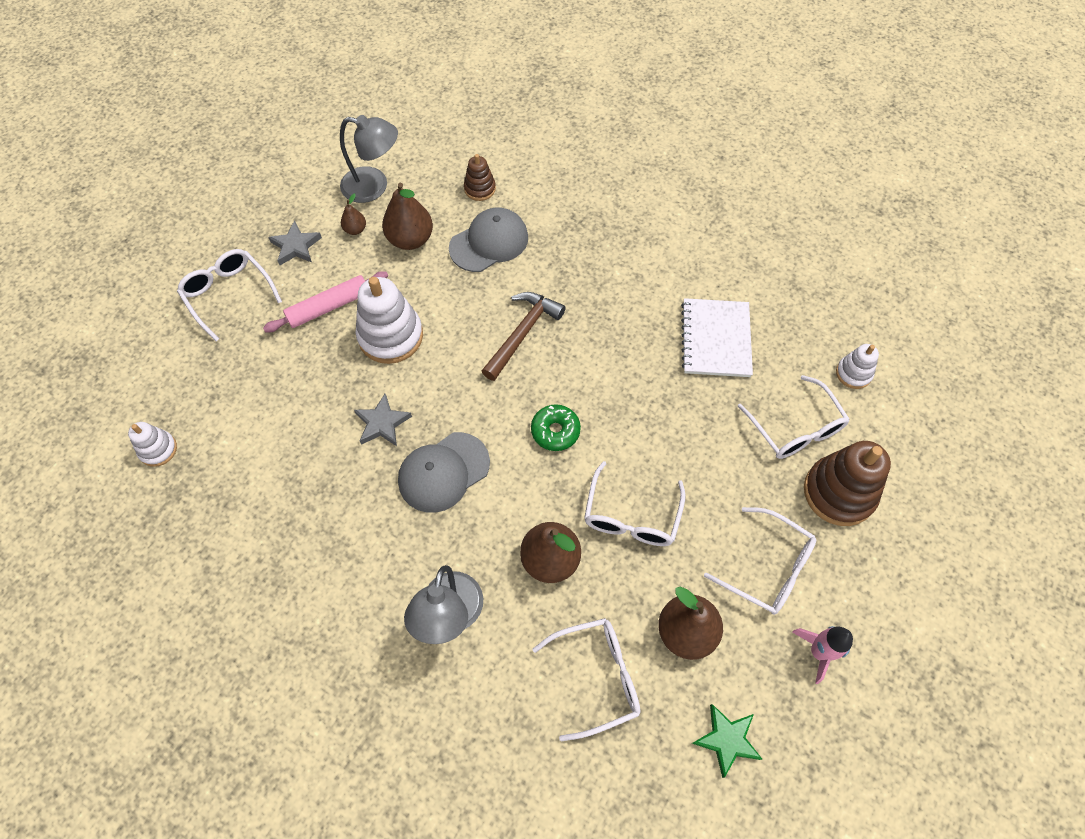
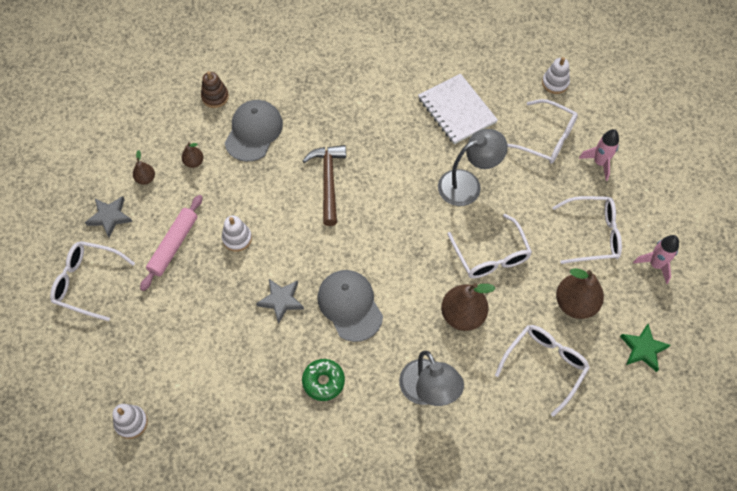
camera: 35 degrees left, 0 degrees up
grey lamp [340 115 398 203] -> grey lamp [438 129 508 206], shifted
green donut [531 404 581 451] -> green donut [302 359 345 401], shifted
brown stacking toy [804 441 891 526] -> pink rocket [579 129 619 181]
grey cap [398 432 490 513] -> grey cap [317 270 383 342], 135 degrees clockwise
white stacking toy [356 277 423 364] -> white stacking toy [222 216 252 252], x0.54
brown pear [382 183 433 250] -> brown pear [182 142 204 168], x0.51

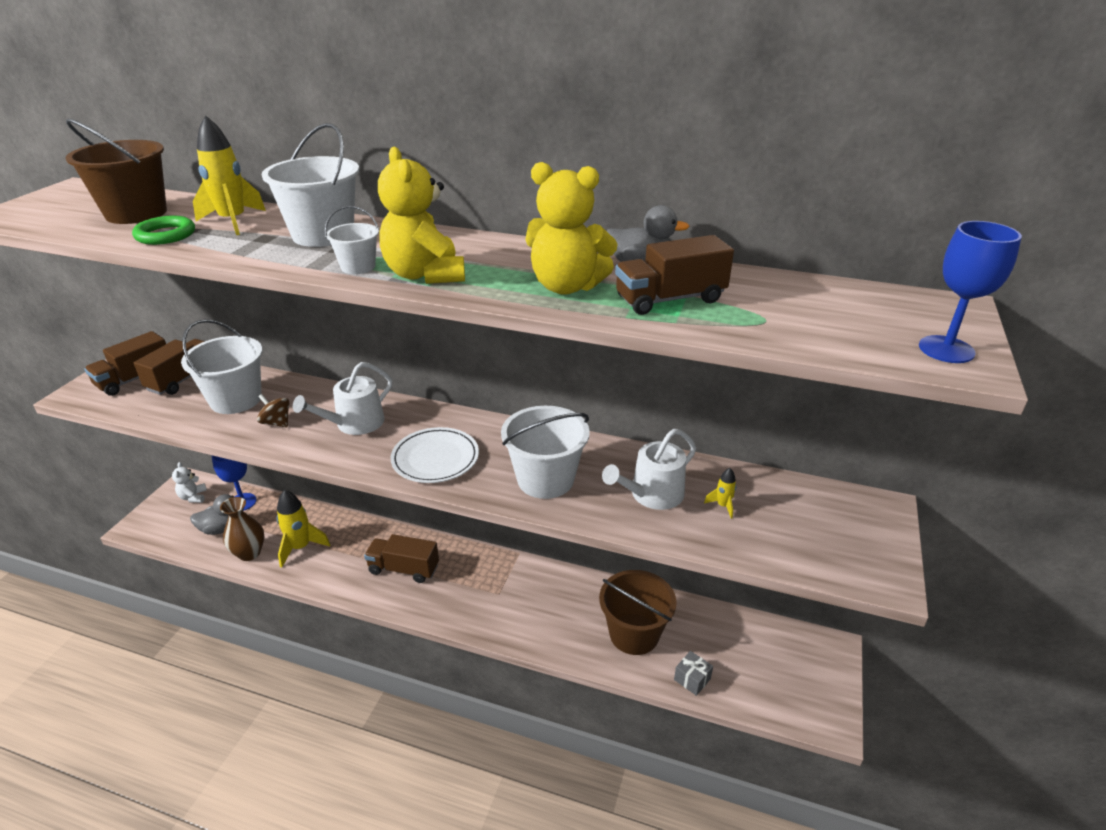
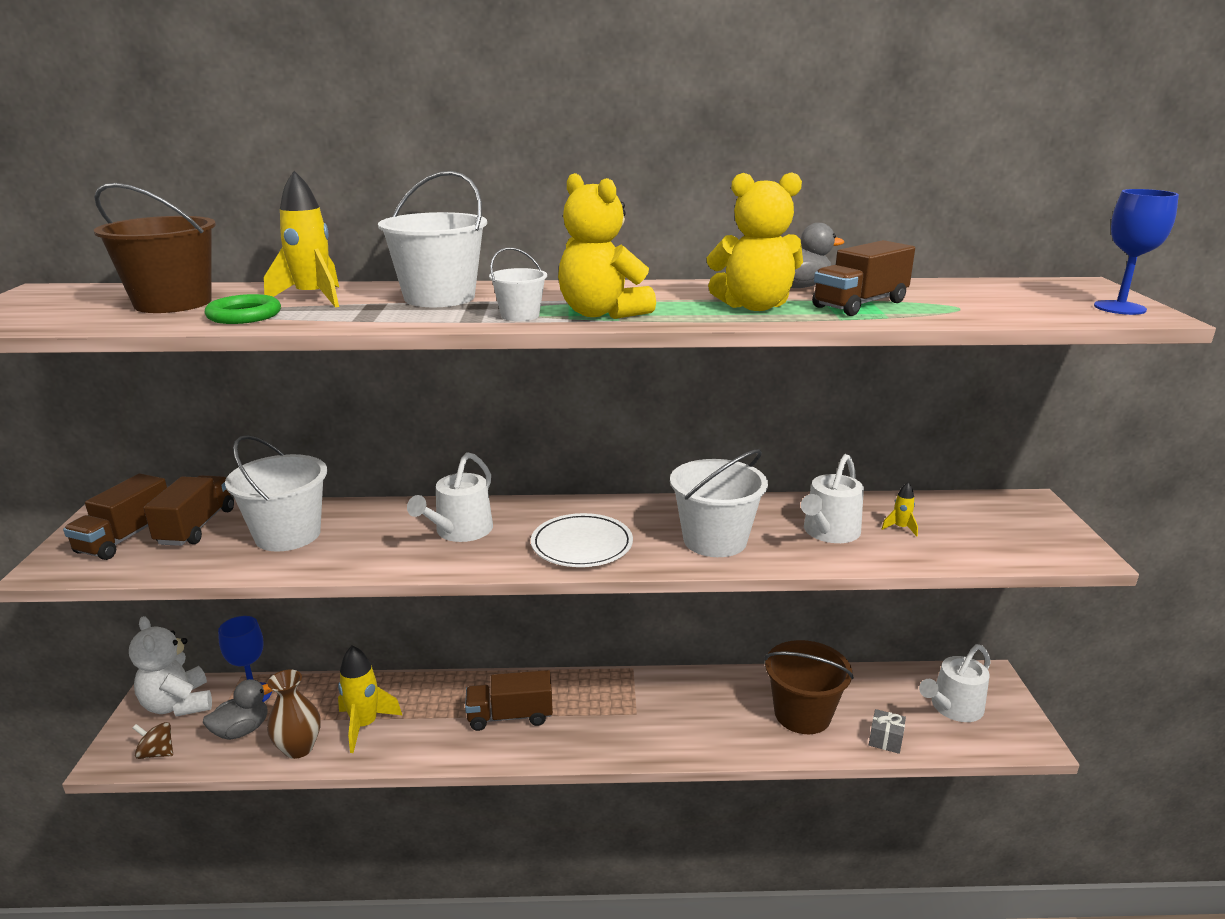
camera: 20 degrees left, 10 degrees down
none -> white watering can [919 644 991 722]
brown spinning top [257 394 289 428] -> brown spinning top [133 722 173 759], shifted
white teddy bear [172 462 207 503] -> white teddy bear [129 616 212 717], x1.82

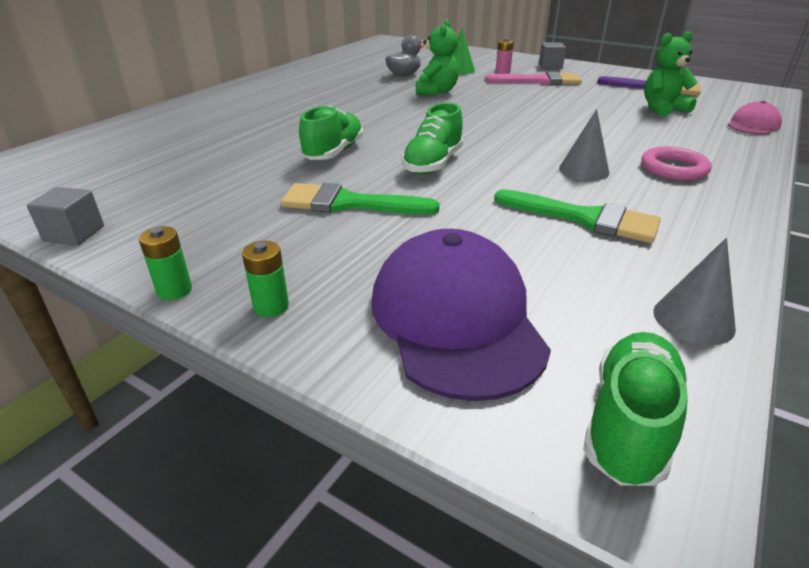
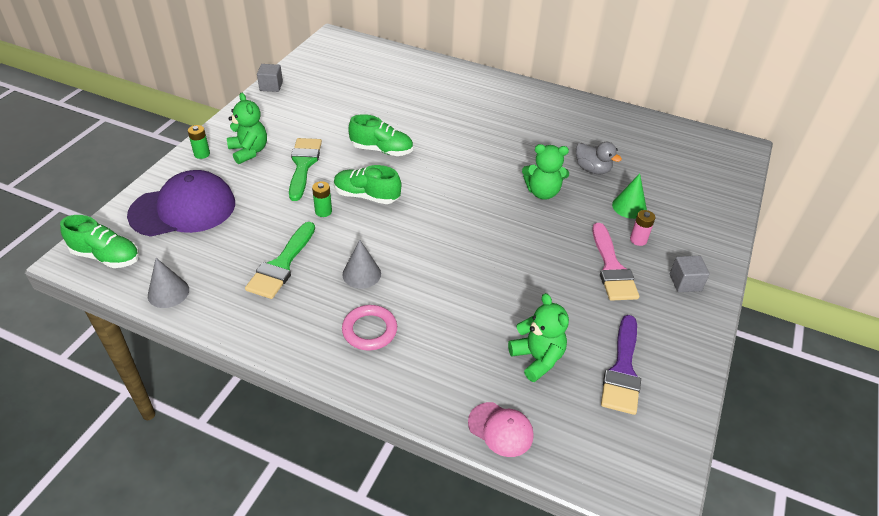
camera: 80 degrees right, 10 degrees up
none -> green teddy bear [227 93 267 164]
green battery [139 226 192 300] -> green battery [312 181 332 217], shifted

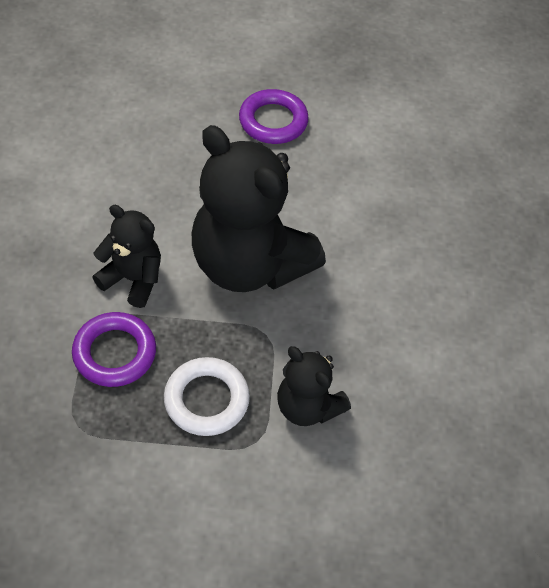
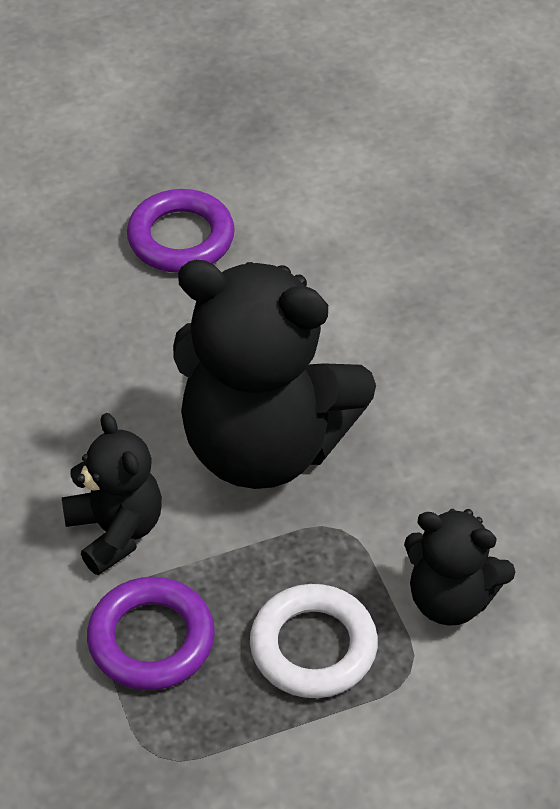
camera: 20 degrees left, 5 degrees down
black teddy bear [92 205 161 308] -> black teddy bear [62 413 162 575], 60 degrees clockwise

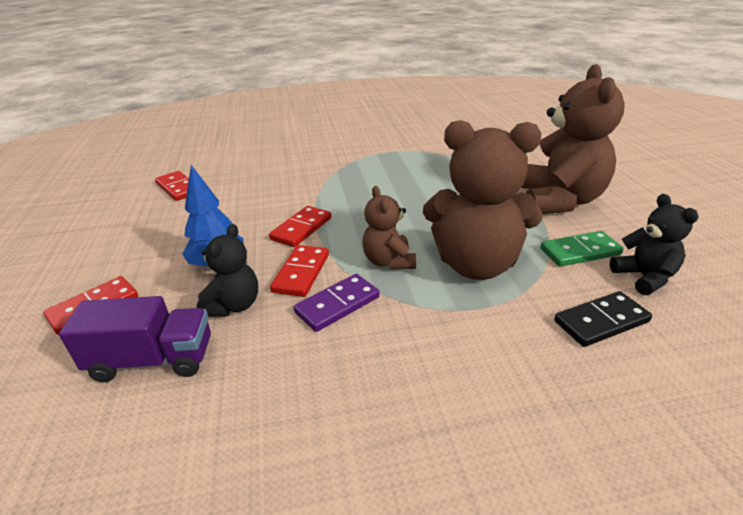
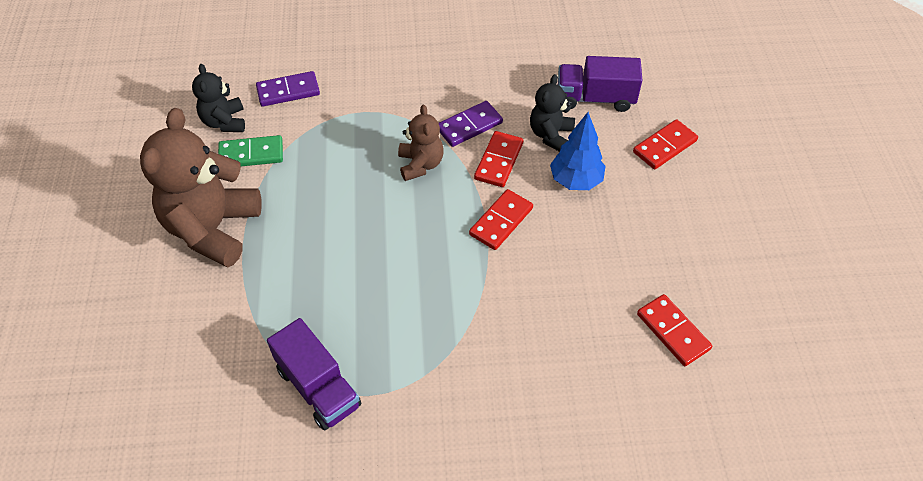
camera: 175 degrees left, 20 degrees up
brown teddy bear [423 120 542 280] -> none
none -> purple truck [267 318 361 430]
black domino [554 291 652 347] -> purple domino [256 71 320 107]

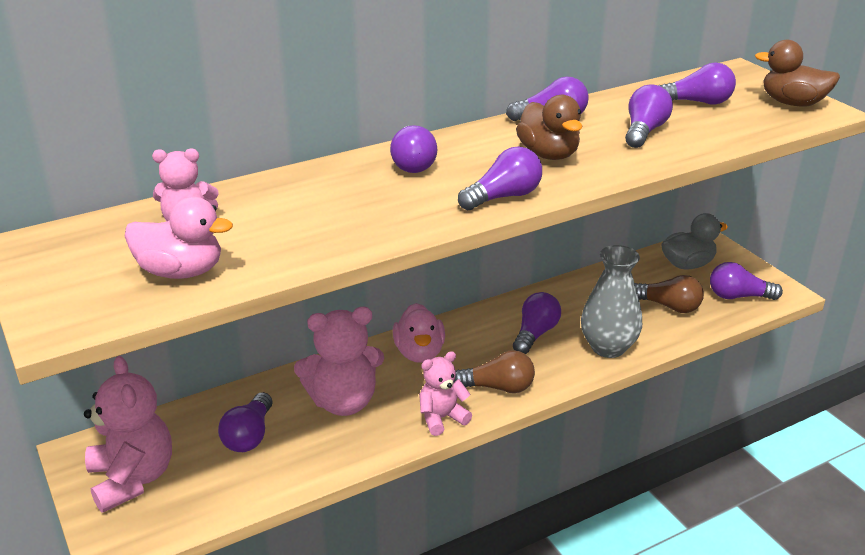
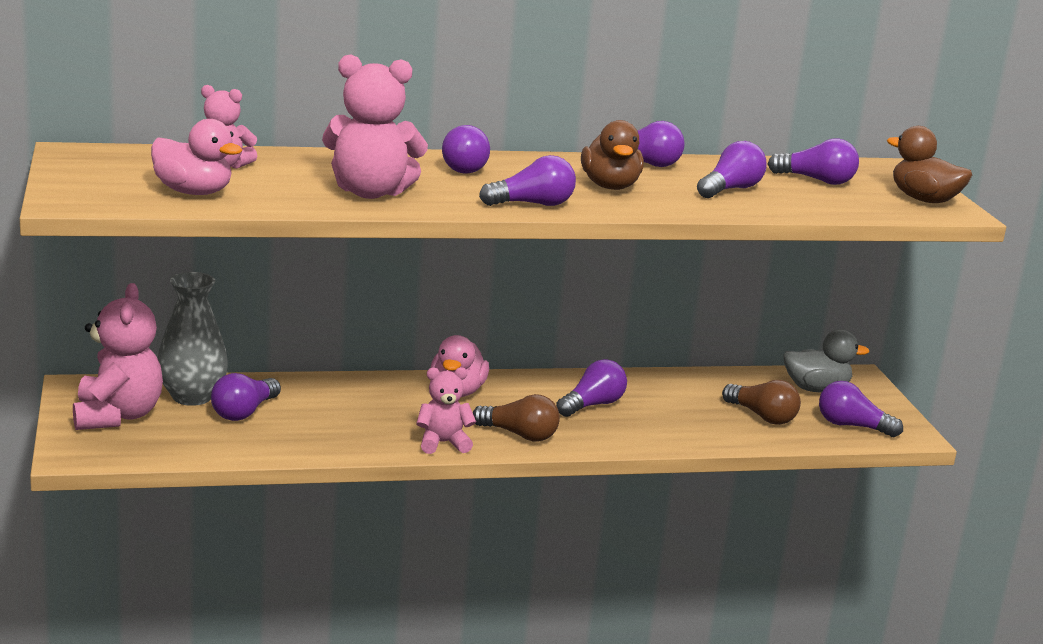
camera: 15 degrees right, 10 degrees down
pink teddy bear [294 307 384 416] -> pink teddy bear [322 54 428 199], shifted
grey vase [581 245 642 358] -> grey vase [157 272 228 406], shifted

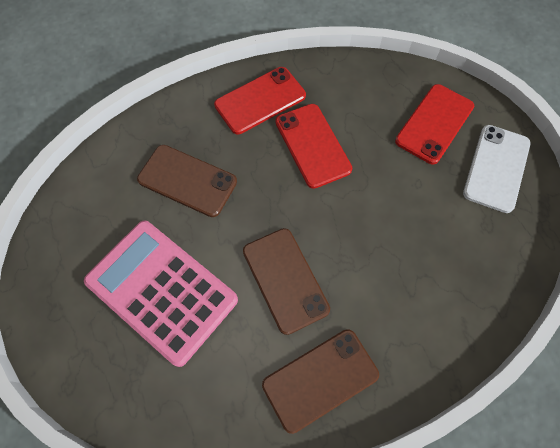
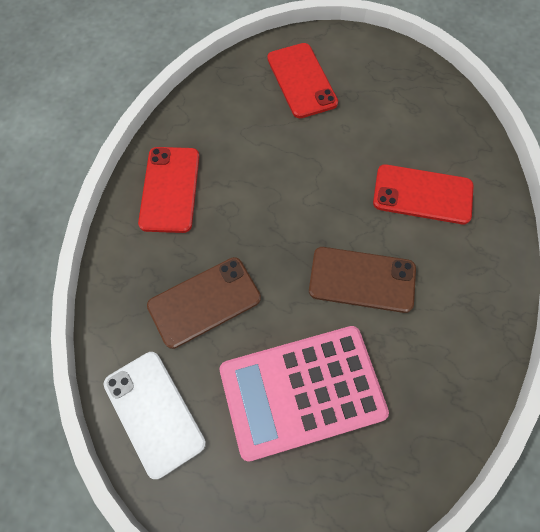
camera: 55 degrees left, 0 degrees up
brown phone [262 329 379 434] -> none
red phone [275 104 352 189] -> red phone [373 164 474 224], shifted
white phone [463 125 531 213] -> white phone [103 352 206 479], shifted

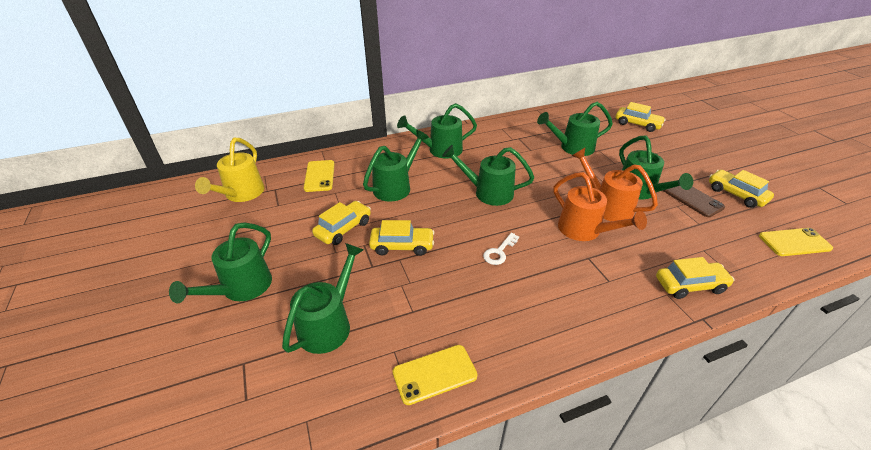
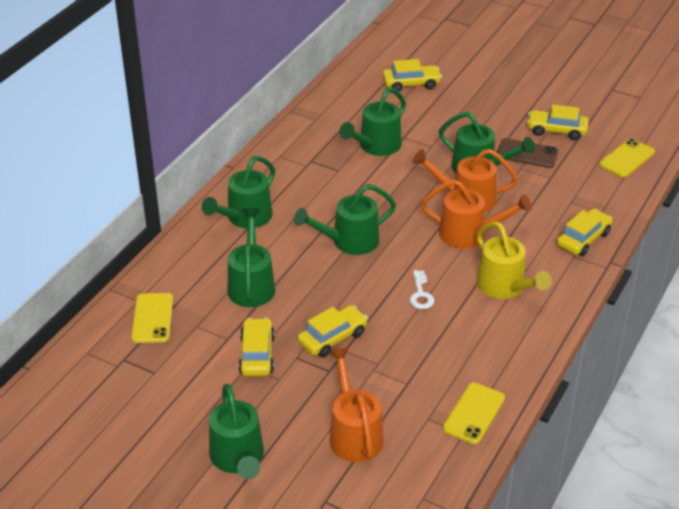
camera: 40 degrees left, 0 degrees up
yellow watering can [195 138 265 202] -> yellow watering can [477 222 552 299], shifted
green watering can [282 243 364 354] -> orange watering can [328 347 384 462]
yellow phone [304 160 335 192] -> yellow phone [132 293 173 343], 45 degrees clockwise

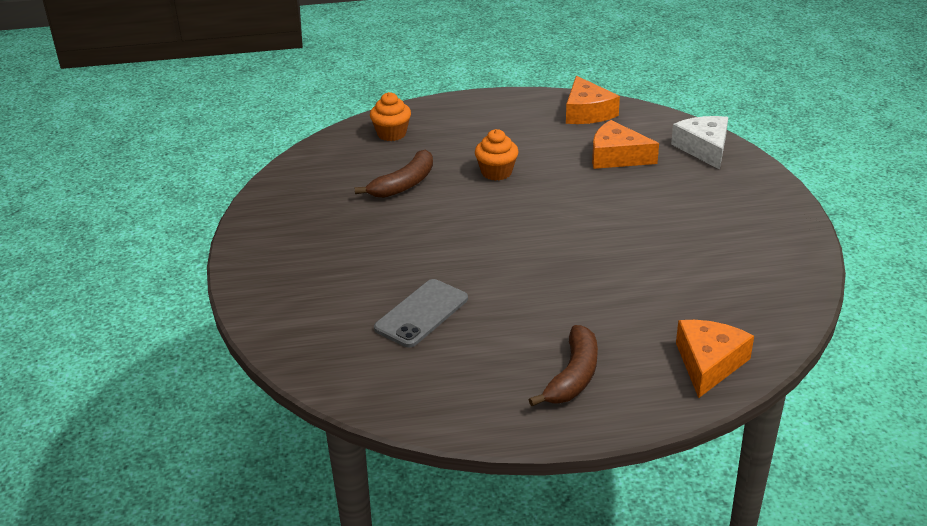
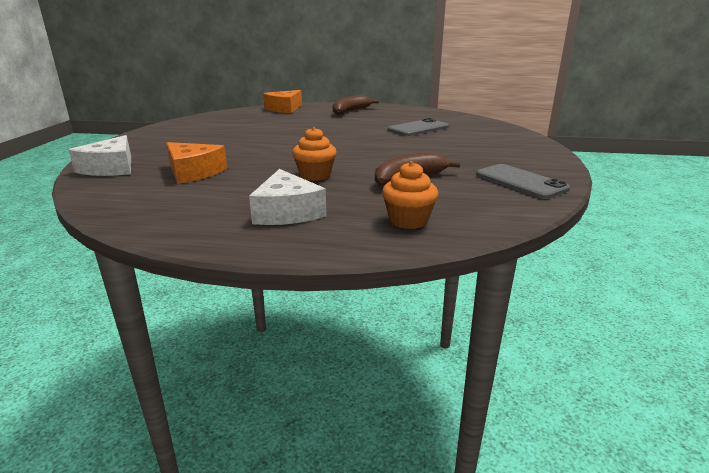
camera: 165 degrees left, 10 degrees down
orange cheese [566 76 620 124] -> none
none -> white cheese [249 169 326 225]
none -> grey phone [476 164 570 199]

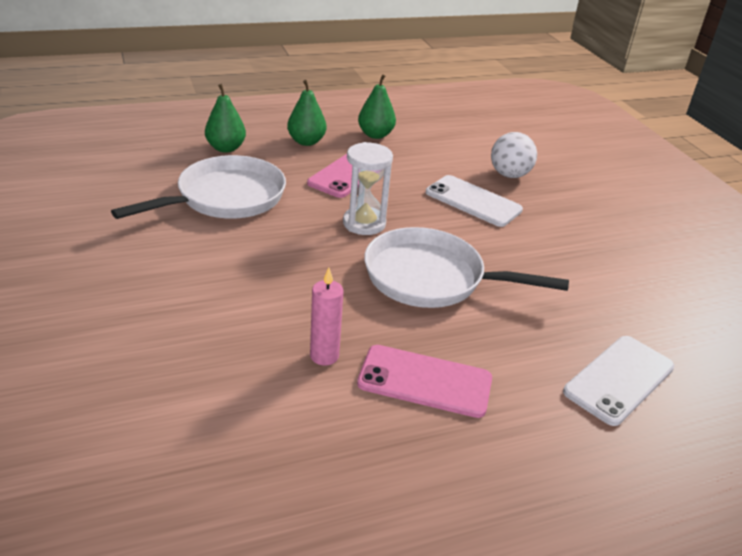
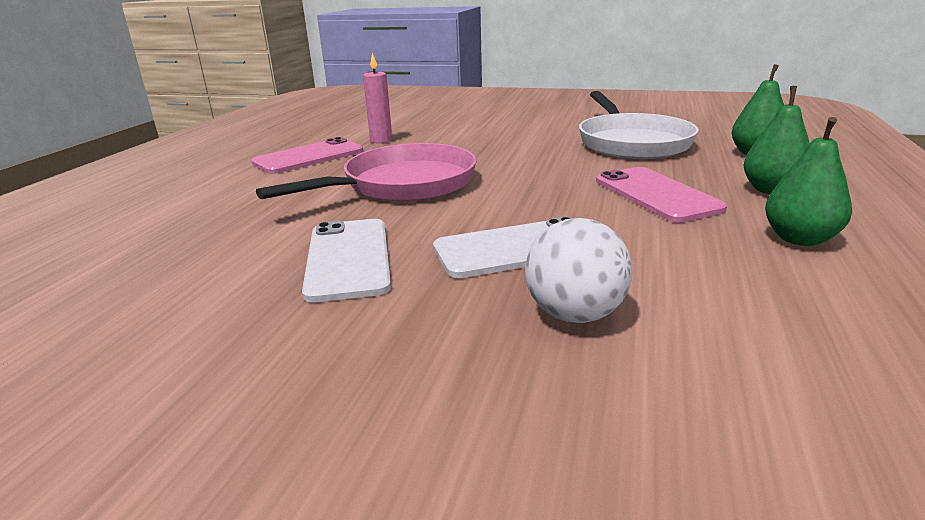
camera: 130 degrees right, 10 degrees down
white hourglass [343 142 393 235] -> none
white phone [563 336 675 426] -> white phone [302 219 391 302], shifted
white pan [364 227 569 308] -> pink pan [256 143 477 202]

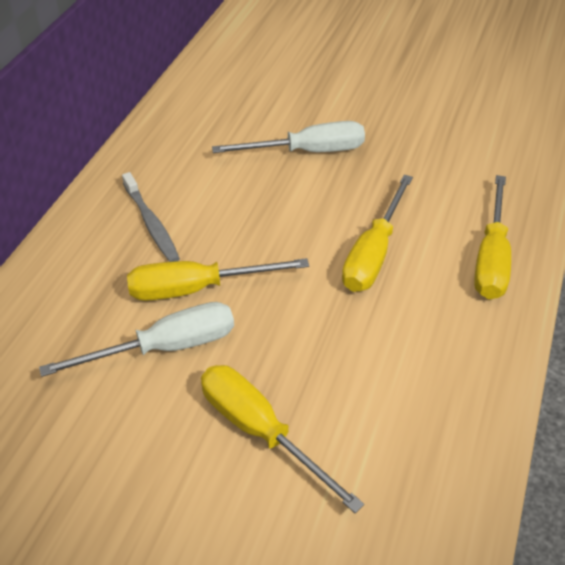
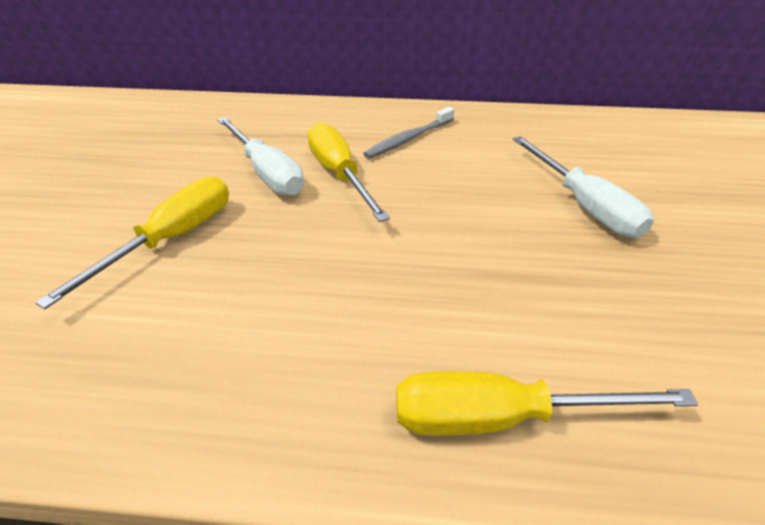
camera: 75 degrees right, 5 degrees down
yellow screwdriver [342 175 413 292] -> none

